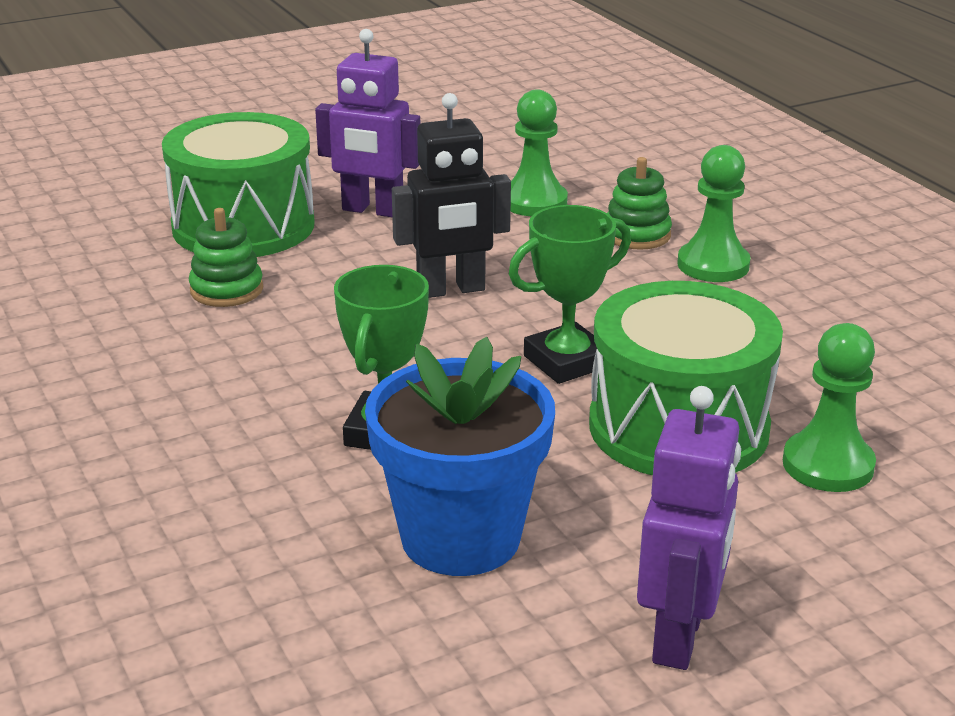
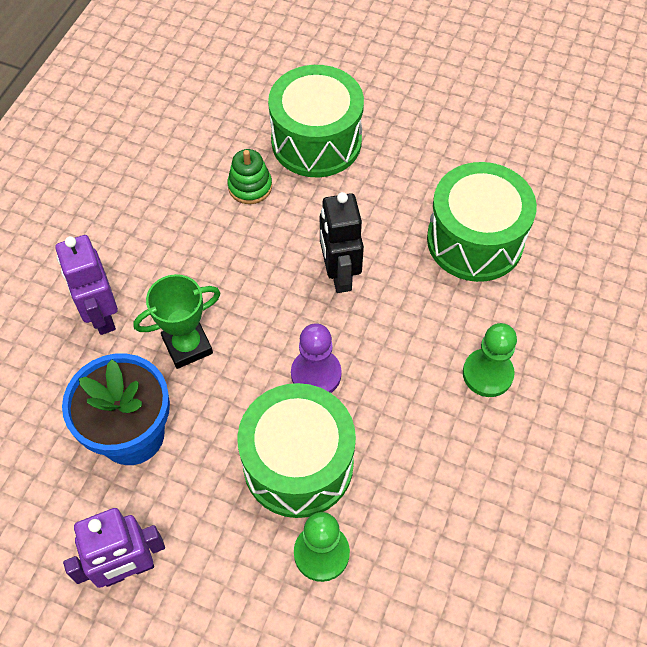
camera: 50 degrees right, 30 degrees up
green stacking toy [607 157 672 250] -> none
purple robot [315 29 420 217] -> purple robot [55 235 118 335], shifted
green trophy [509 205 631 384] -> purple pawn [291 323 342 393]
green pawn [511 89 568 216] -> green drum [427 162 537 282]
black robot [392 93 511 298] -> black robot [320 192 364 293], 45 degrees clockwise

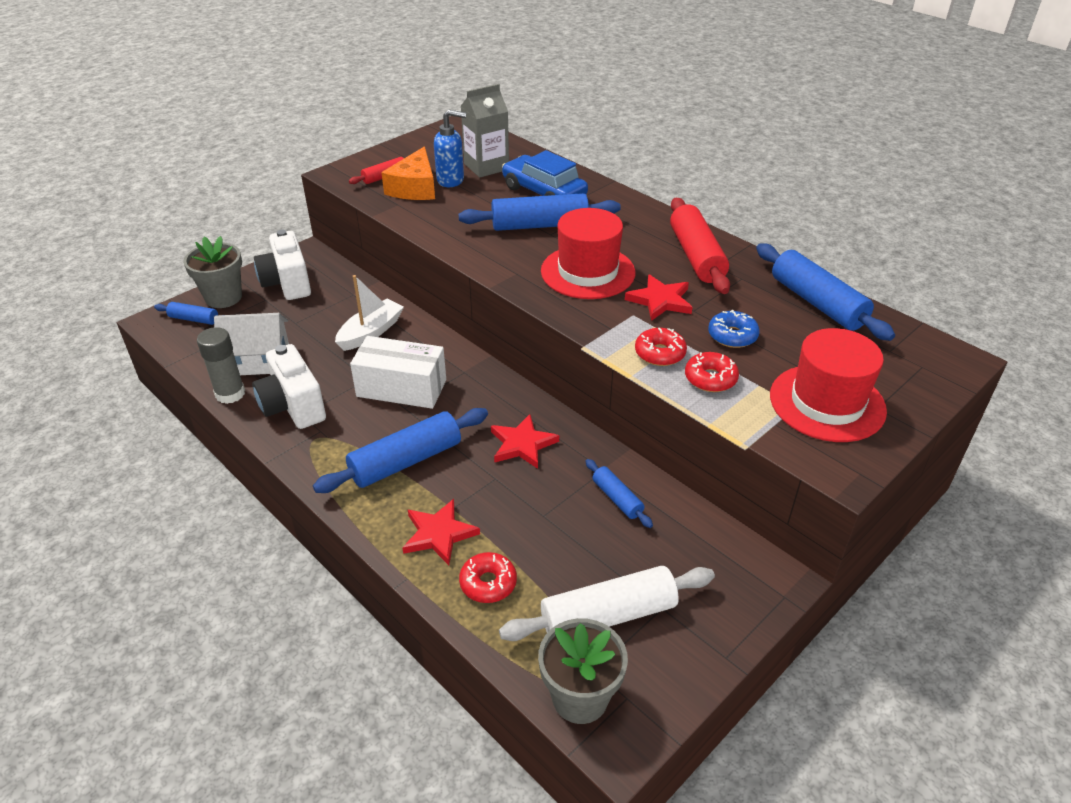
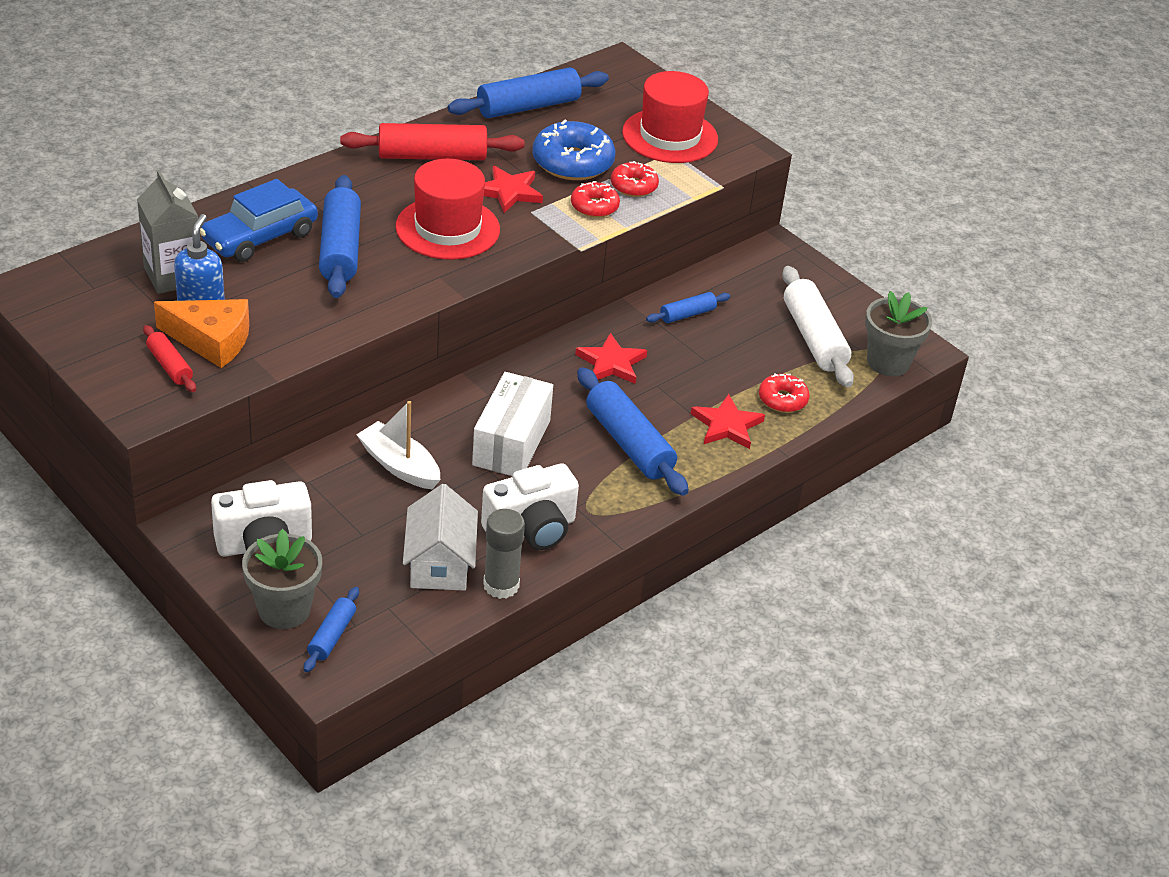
camera: 90 degrees left, 0 degrees up
blue donut [708 310 760 348] -> blue donut [532 119 616 180], x1.74

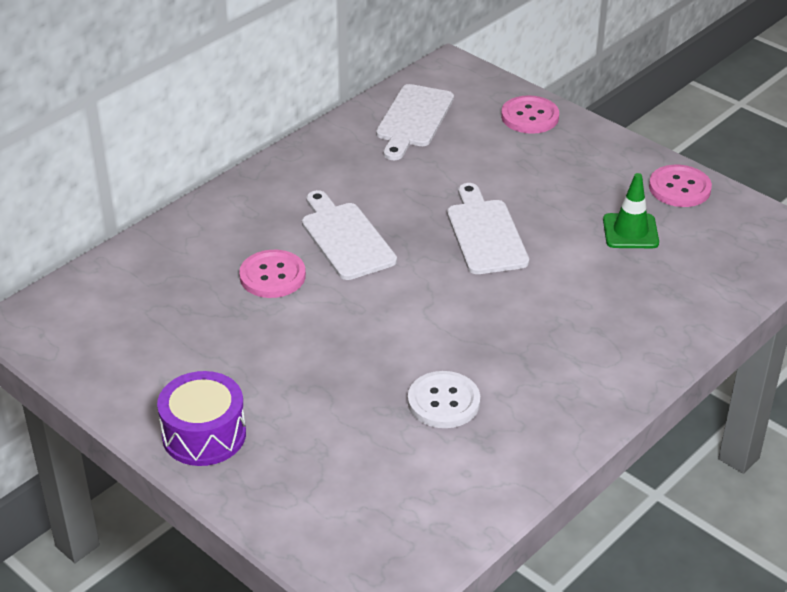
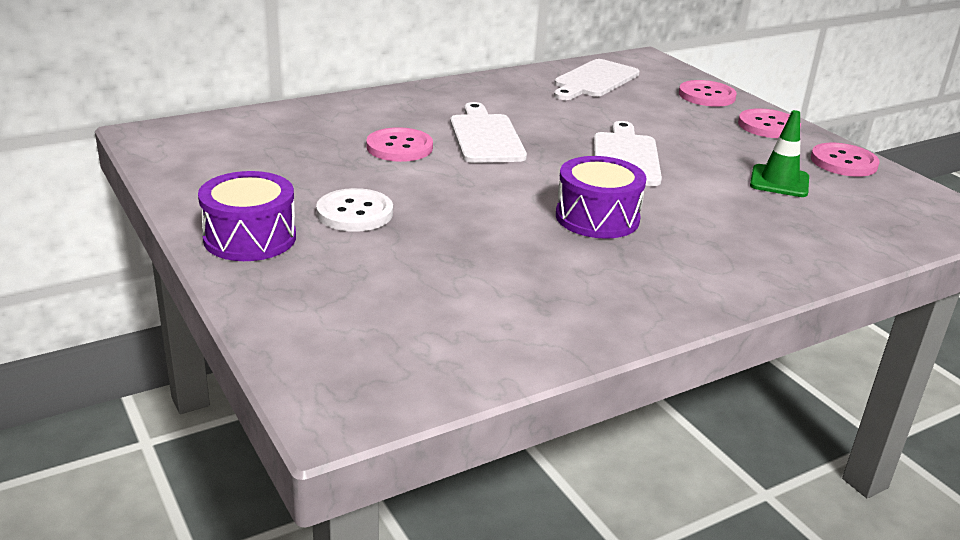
camera: 15 degrees right, 10 degrees down
none -> purple drum [556 156 647 239]
none -> pink button [738 108 801 138]
white button [408 371 480 428] -> white button [316 188 393 232], shifted

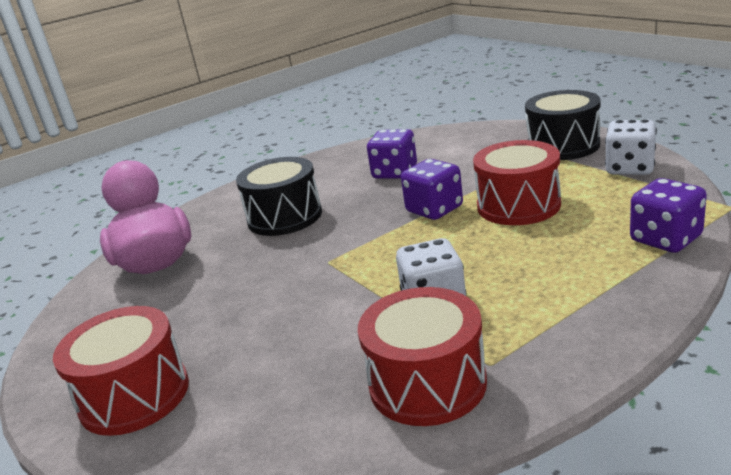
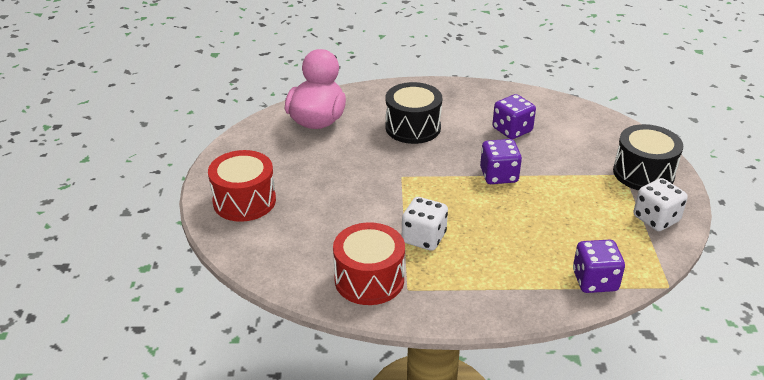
camera: 30 degrees right, 10 degrees up
red drum [473 140 561 225] -> none

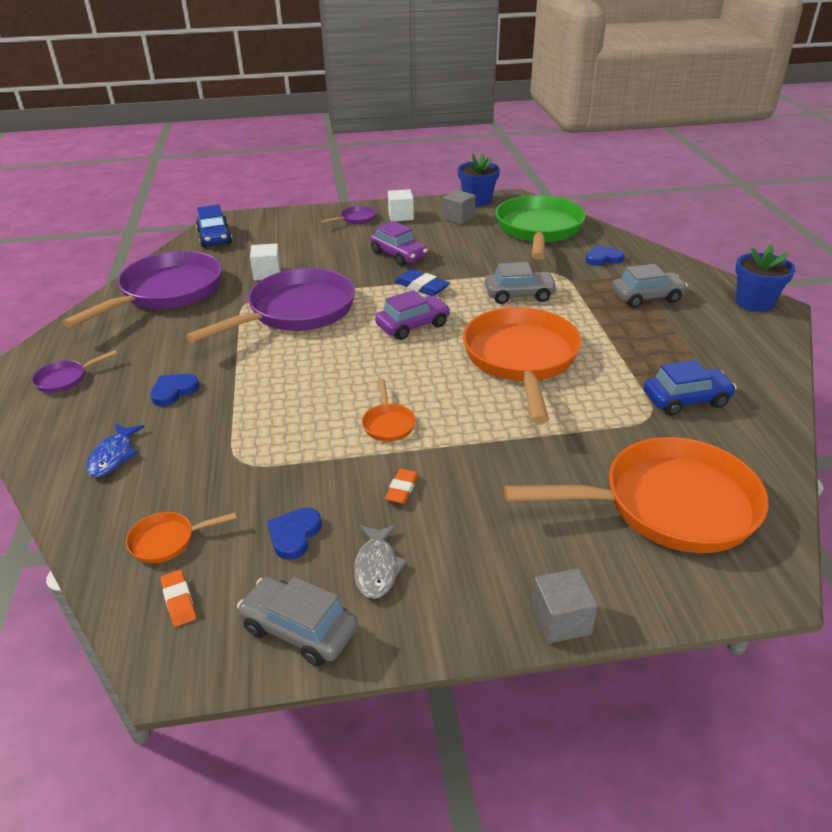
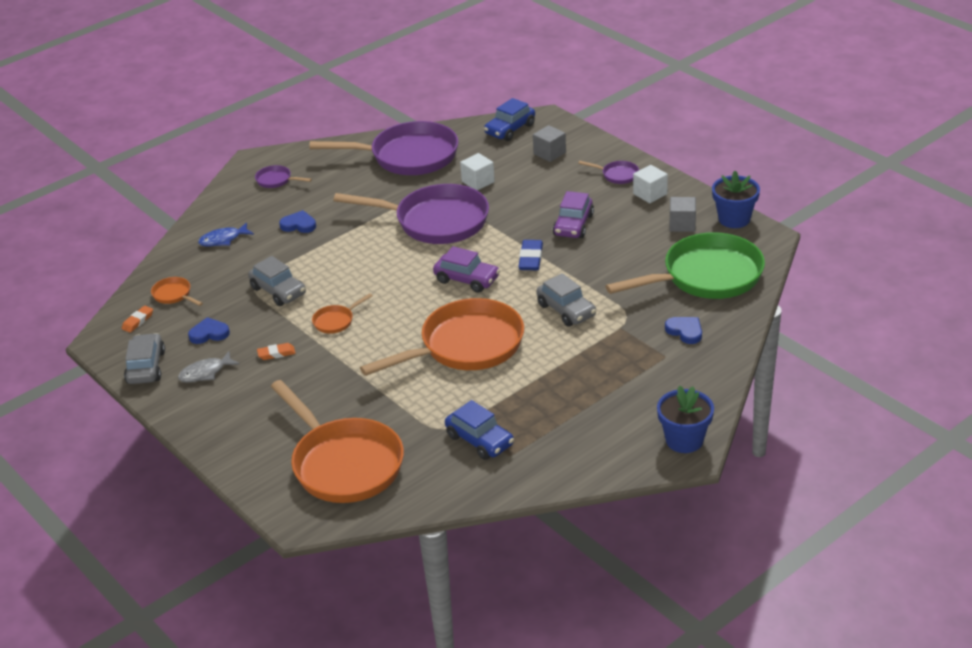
camera: 60 degrees right, 0 degrees up
grey cube [531 568 598 644] -> grey cube [533 125 566 162], shifted
grey car [612 264 688 308] -> grey car [248 256 306 306], shifted

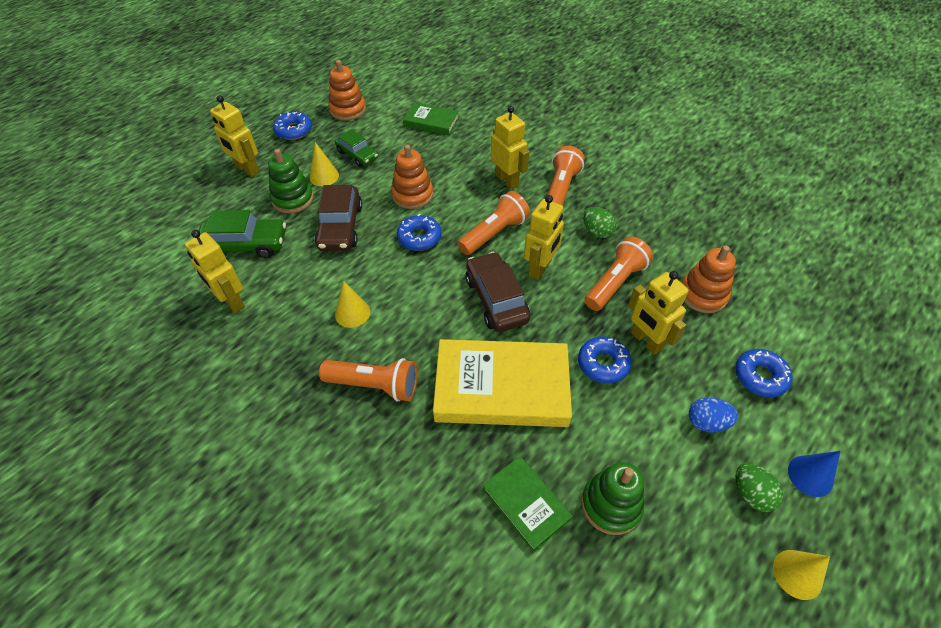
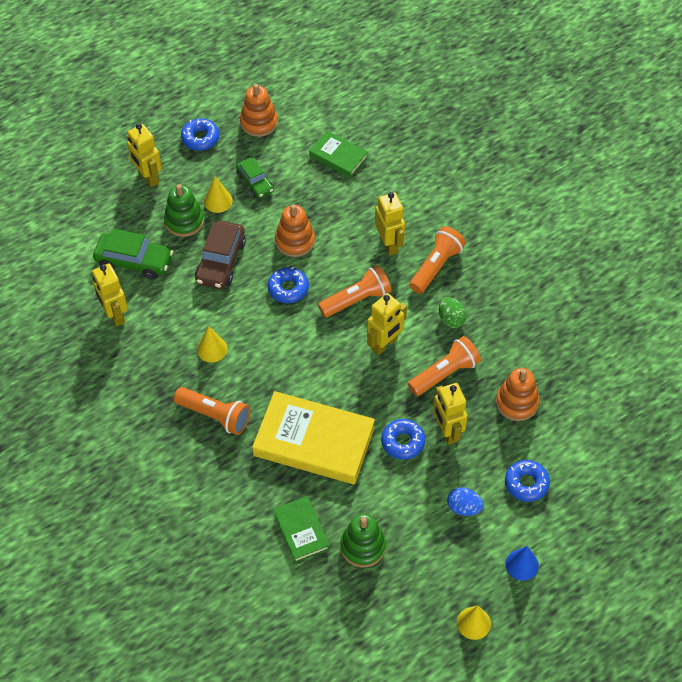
camera: 15 degrees right, 5 degrees up
brown car [466 252 530 332] -> none
green egg [736 463 783 512] -> none

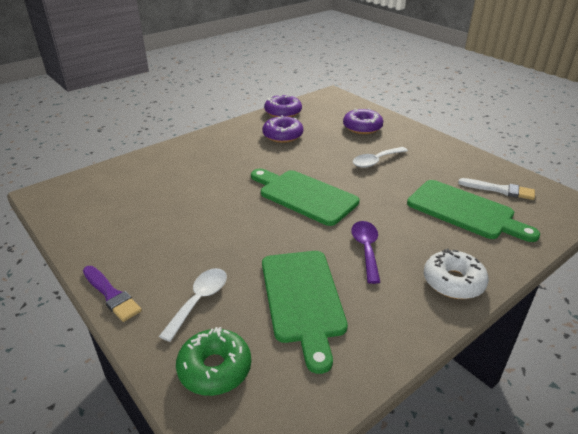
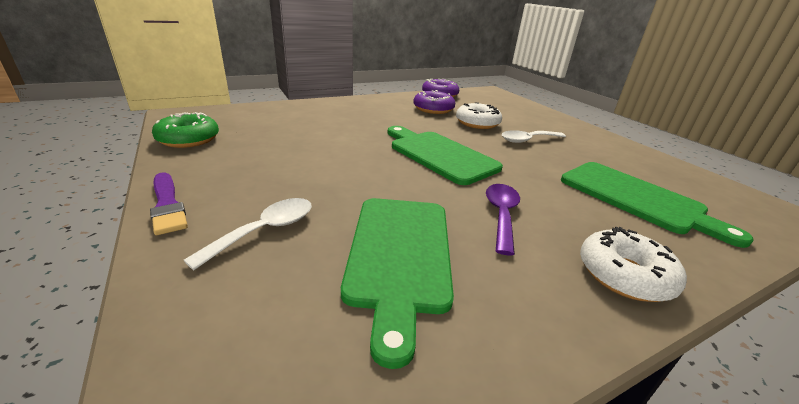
camera: 10 degrees right, 5 degrees down
purple donut [343 109 383 134] -> none
white brush [458 178 535 200] -> none
none -> white donut [456 102 502 129]
green donut [176 327 251 396] -> green donut [152 112 219 148], shifted

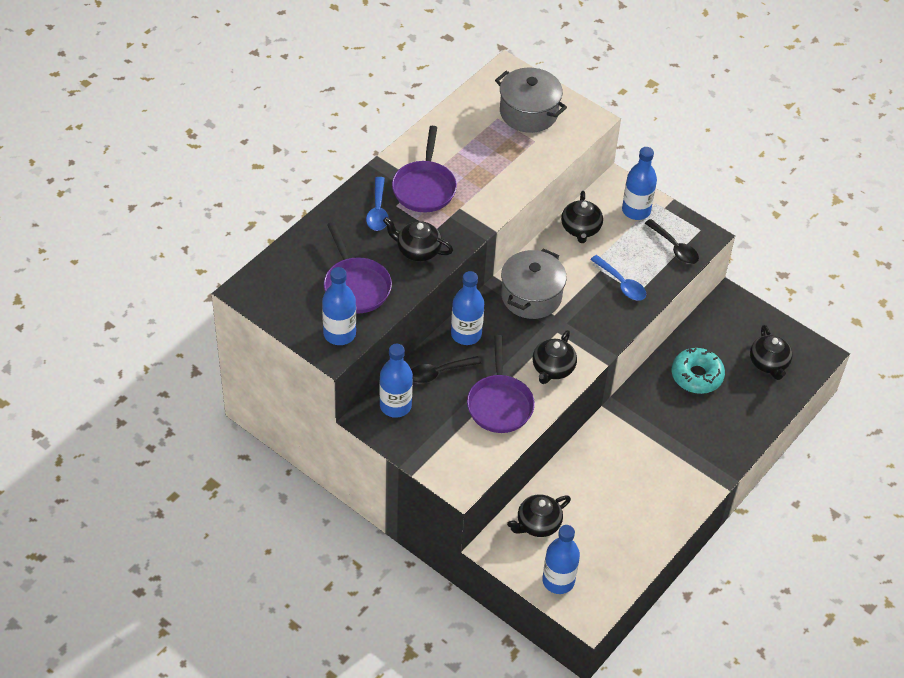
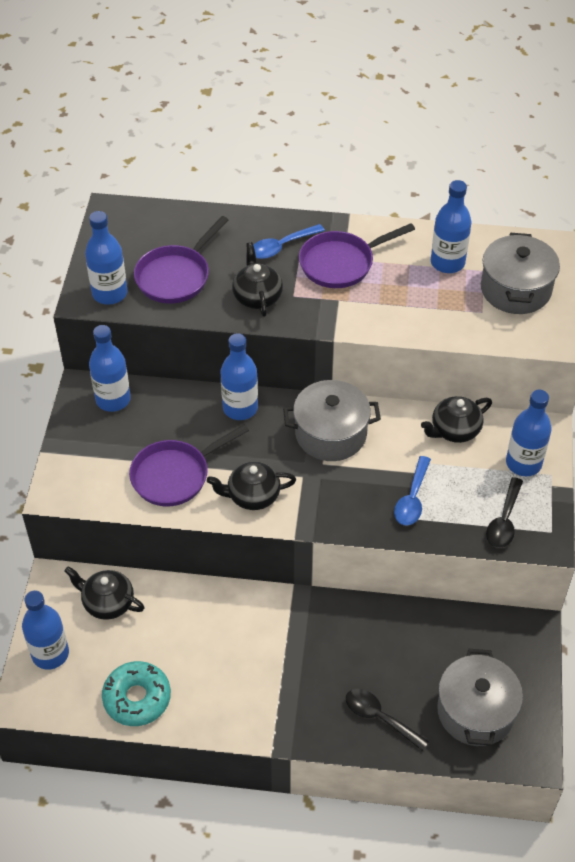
camera: 60 degrees right, 0 degrees up
none -> blue bottle [431 180 472 273]
black spoon [411 356 481 383] -> black spoon [346 689 429 751], shifted
turquoise donut [672 348 725 394] -> turquoise donut [102 661 171 726], shifted
black teapot [750 325 793 380] -> grey pot [437 649 523 746]

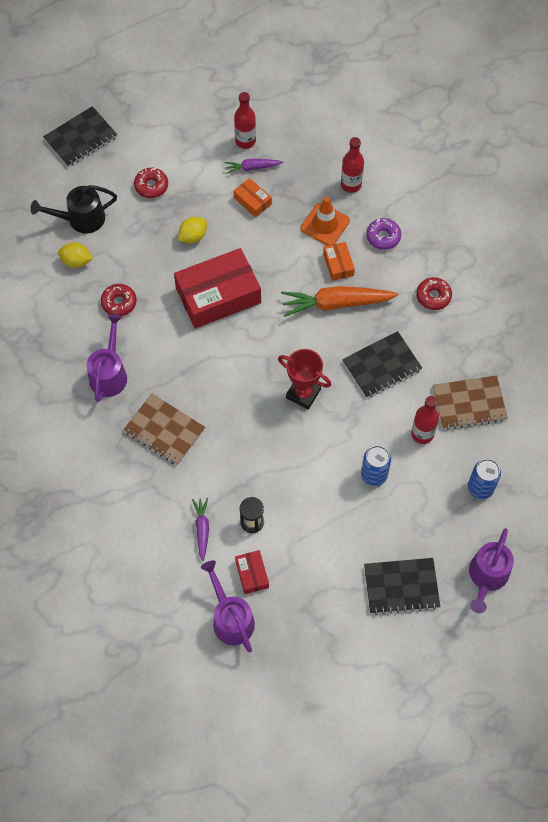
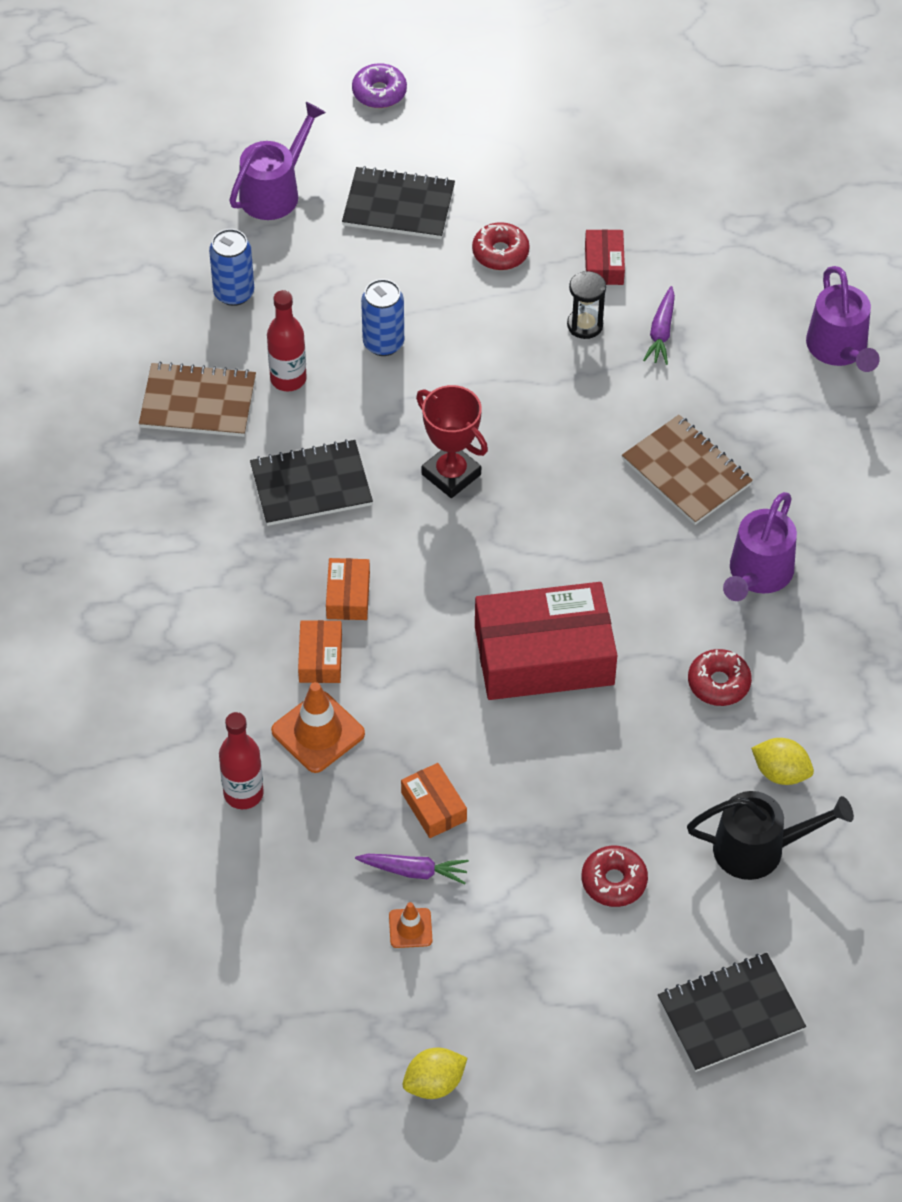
camera: 165 degrees left, 10 degrees down
yellow lemon [178 217 207 243] -> yellow lemon [403 1048 467 1099], shifted
purple watering can [201 560 255 652] -> purple watering can [806 266 880 372], shifted
purple donut [366 218 401 250] -> purple donut [352 63 407 108], shifted
red donut [416 277 452 310] -> red donut [472 222 530 270], shifted
red bottle [234 92 256 149] -> orange traffic cone [389 902 432 948]
orange carrot [281 286 398 317] -> orange box [326 558 370 620]

